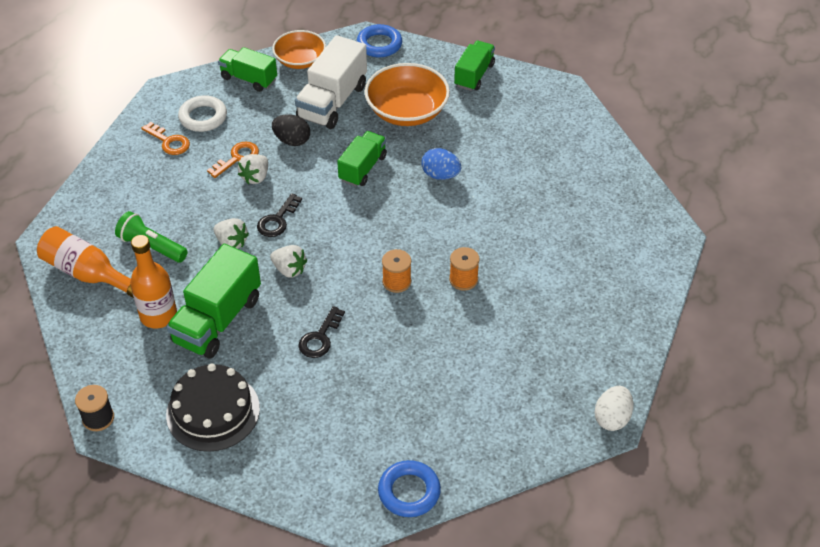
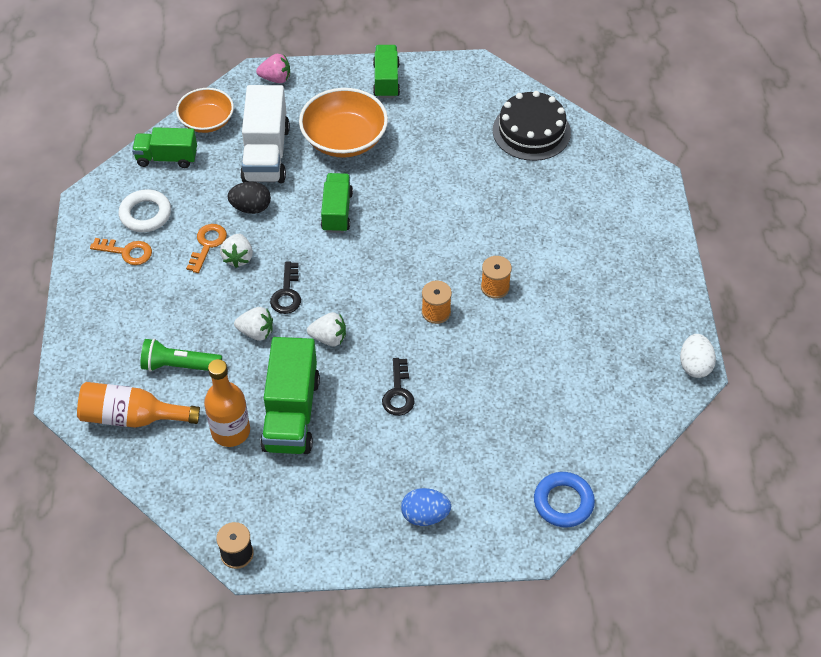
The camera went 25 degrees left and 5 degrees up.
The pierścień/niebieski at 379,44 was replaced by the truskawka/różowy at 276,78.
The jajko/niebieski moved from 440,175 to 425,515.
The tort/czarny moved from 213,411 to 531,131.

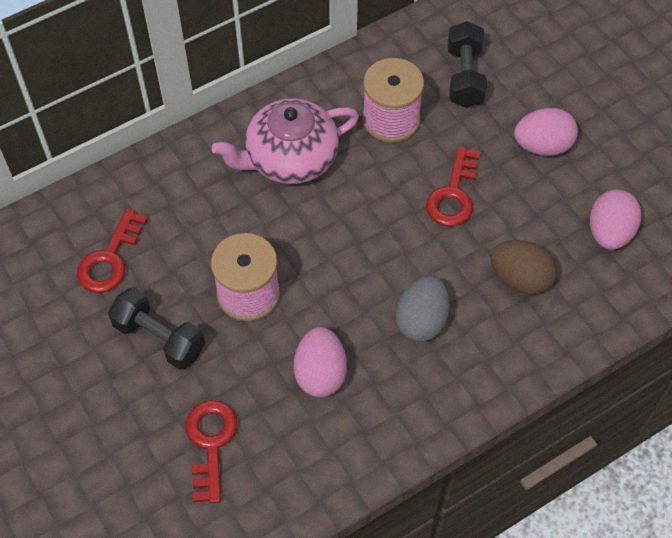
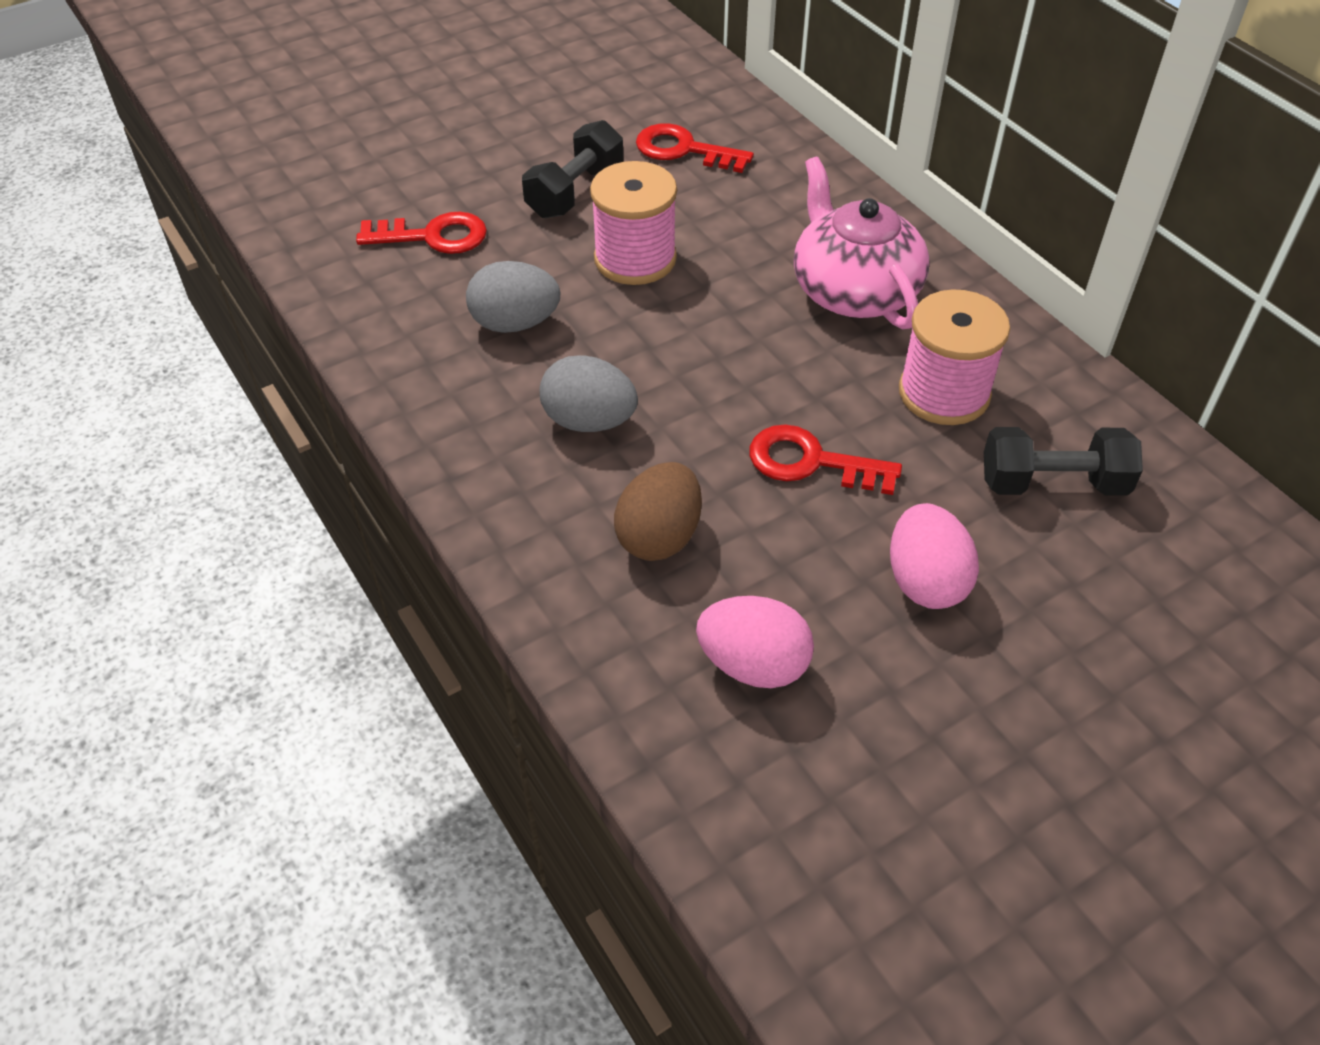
The camera went 90 degrees right and 10 degrees down.
The jajko/różowy at 320,373 became the jajko/szary at 515,323.

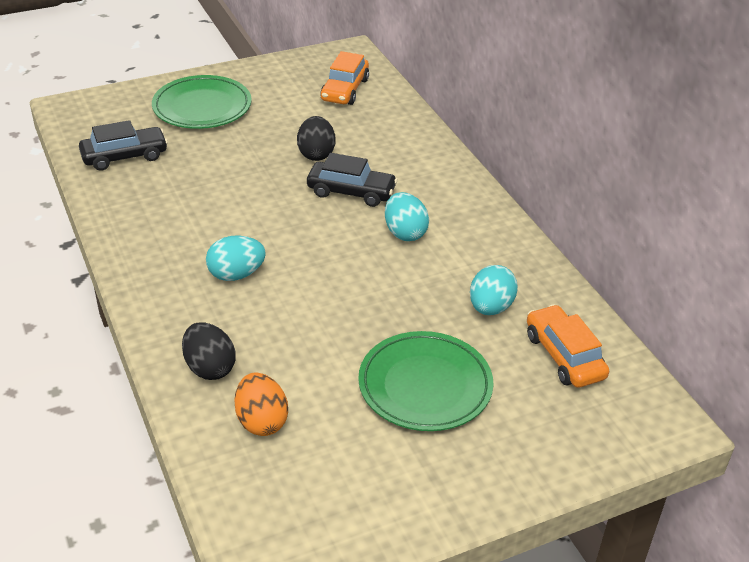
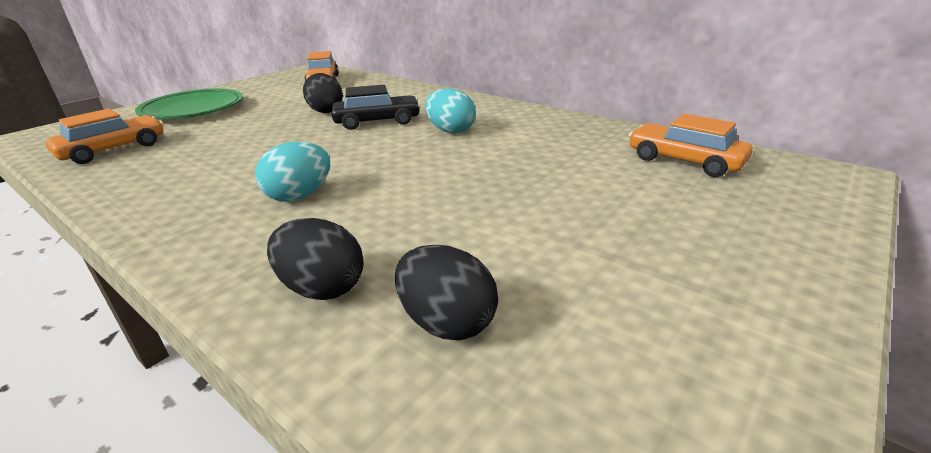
The camera went 25 degrees left and 10 degrees down.
The samochód/czarny at 124,156 became the samochód/pomarańczowy at 113,150.
The jajko/turkusowy at 490,307 disappeared.
The talerz/zielony at 425,386 disappeared.
The jajko/pomarańczowy at 261,421 became the jajko/czarny at 446,323.

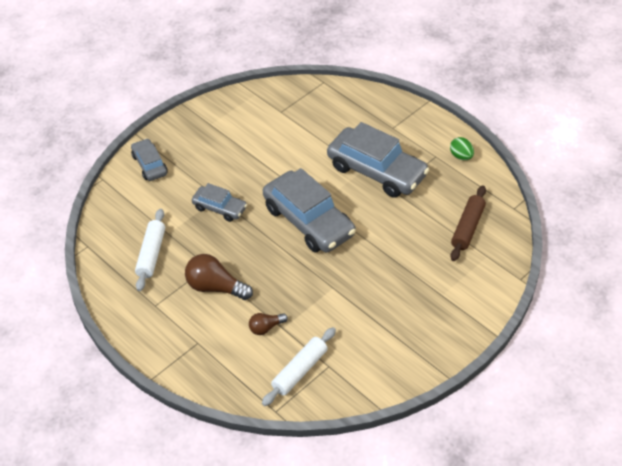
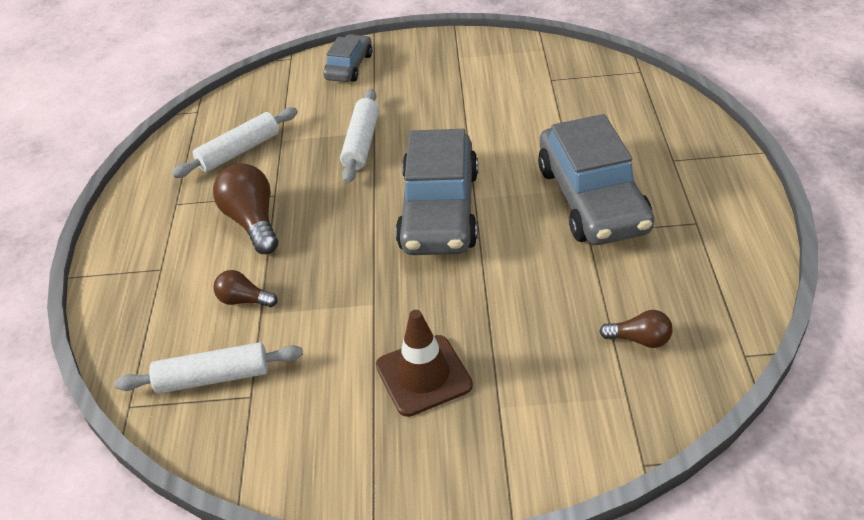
The camera went 45 degrees right and 5 degrees down.
The jajko/zielony at 461,156 disappeared.
The samochód/szary at 219,208 was replaced by the wałek do ciasta/biały at 362,143.
The wałek do ciasta/brązowy at 467,228 was replaced by the żarówka/brązowy at 640,339.
The pachołek/brązowy at 423,375 appeared.

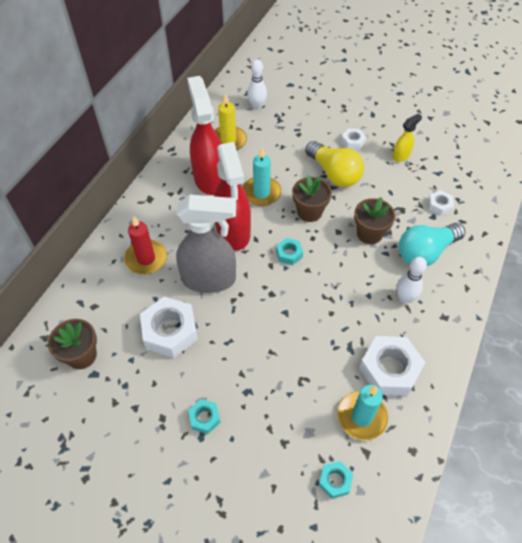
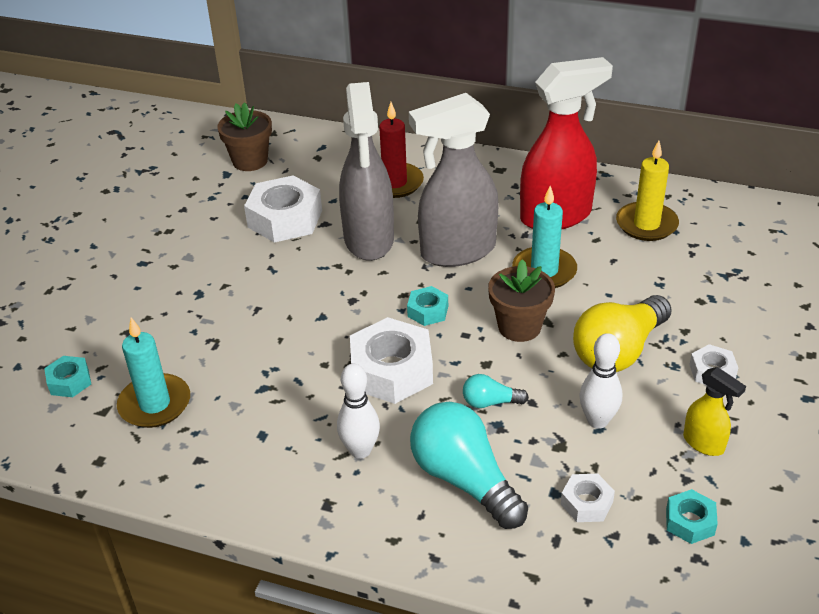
The camera went 85 degrees right and 15 degrees down.
The kręgiel/biały moved from 257,106 to 597,421.
The spryskiwacz/czerwony at 233,232 became the spryskiwacz/szary at 457,251.
The doniczka/brązowy at 369,233 was replaced by the żarówka/turkusowy at 490,402.
The nakrętka/biały moved from 389,369 to 391,370.
The nakrętka/turkusowy moved from 204,418 to 690,522.

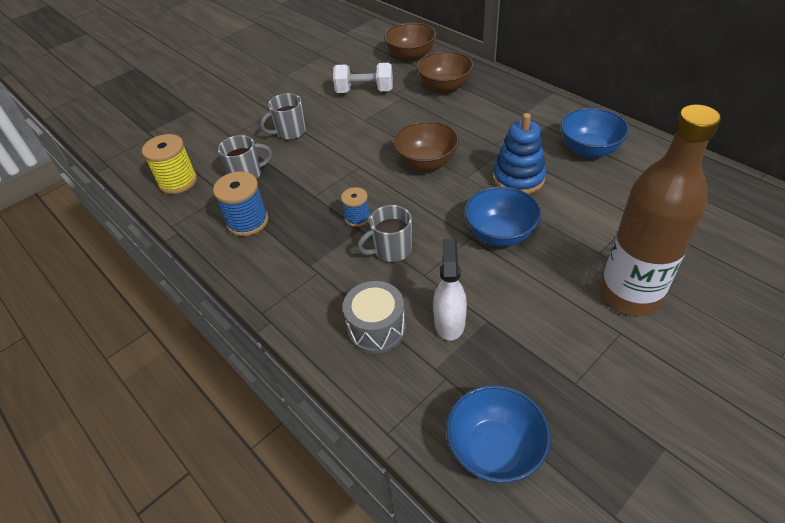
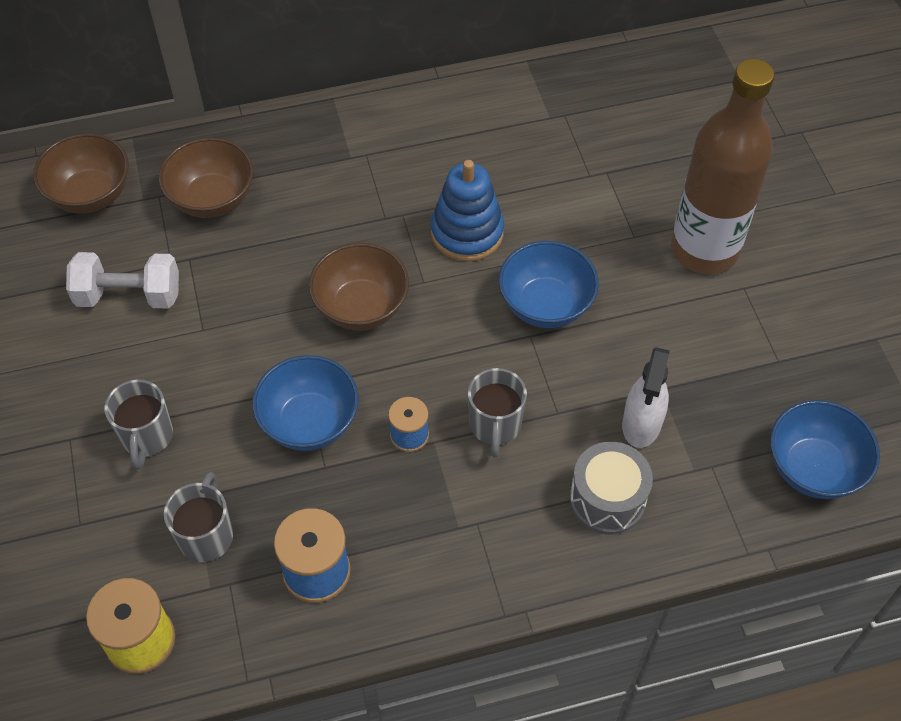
The camera went 65 degrees left and 10 degrees up.
The hantel/biały at 365,91 turned 60 degrees clockwise.
The miska/niebieski moved from 589,150 to 309,422.
The spryskiwacz/biały at 449,322 turned 105 degrees counterclockwise.

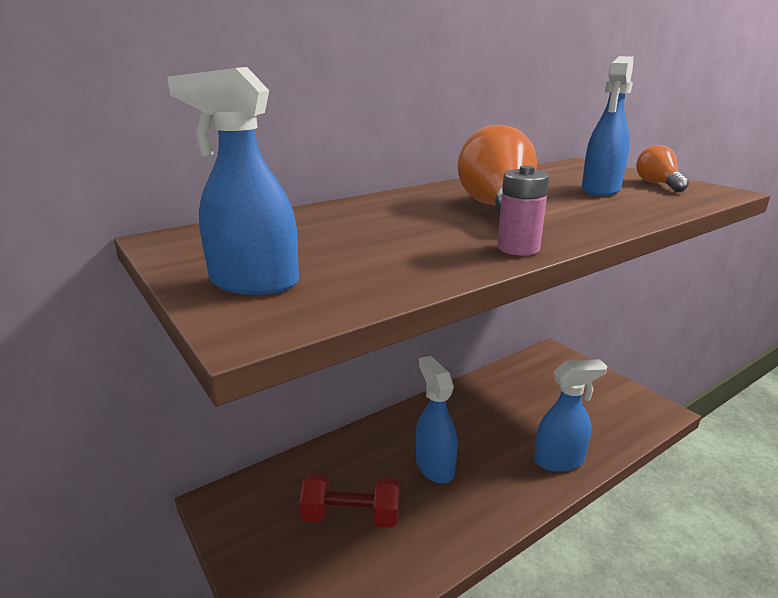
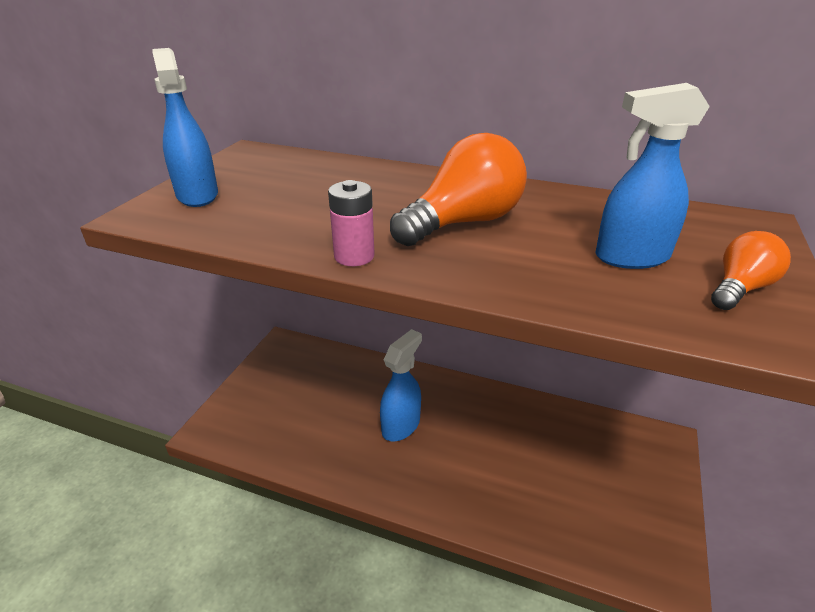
The camera went 55 degrees right and 10 degrees up.
The spryskiwacz/niebieski at 559,460 disappeared.
The hantel/czerwony at 351,516 disappeared.

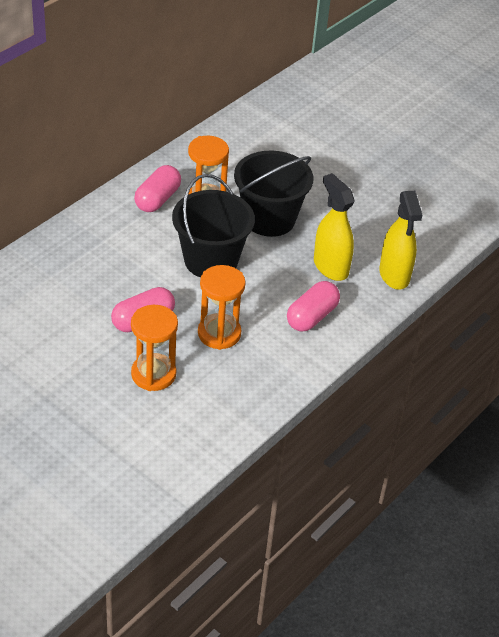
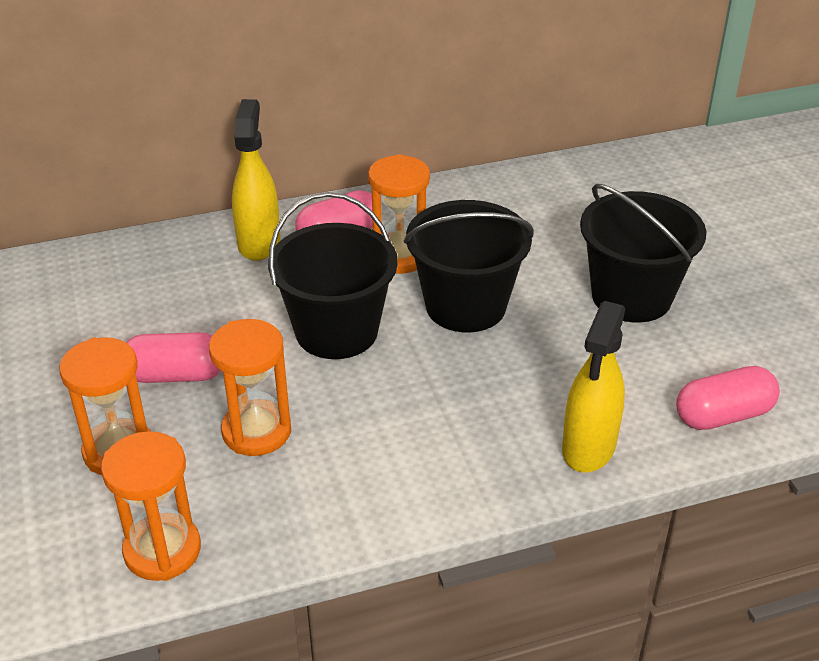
The camera went 35 degrees right and 5 degrees down.
The spryskiwacz/żółty moved from 330,267 to 259,243.
The kapsułka/różowy moved from 311,316 to 723,415.
The wiadro/czarny at 631,296 appeared.
The klepsydra/pomarańczowy at 162,550 appeared.

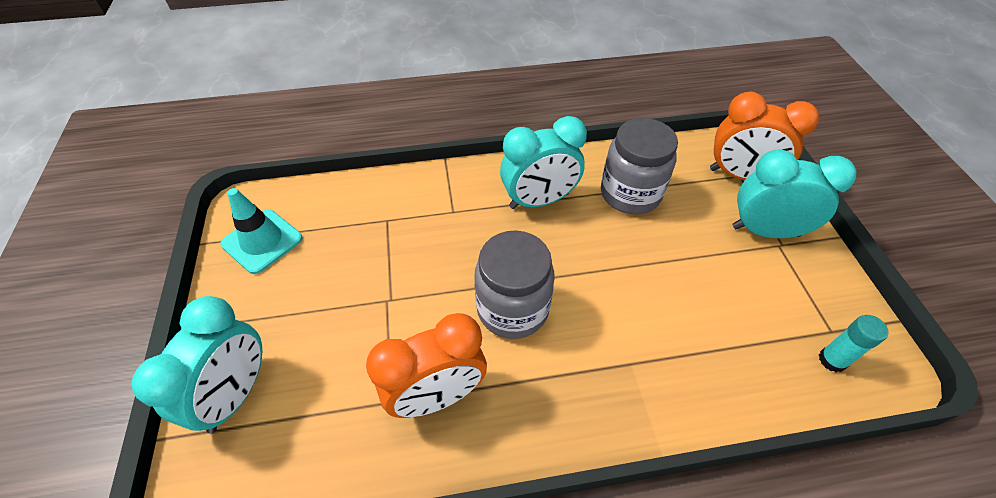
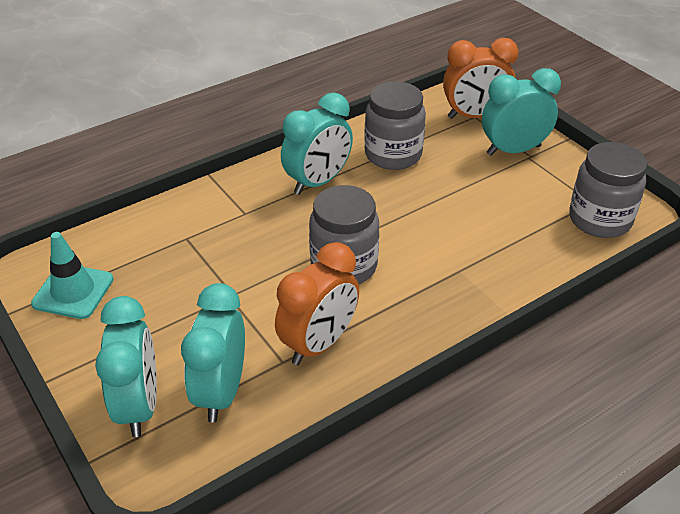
The camera went 25 degrees left and 10 degrees down.
The klej w sztyfcie/turkusowy at 832,360 was replaced by the słoik/szary at 600,220.
The budzik/turkusowy at 221,392 appeared.

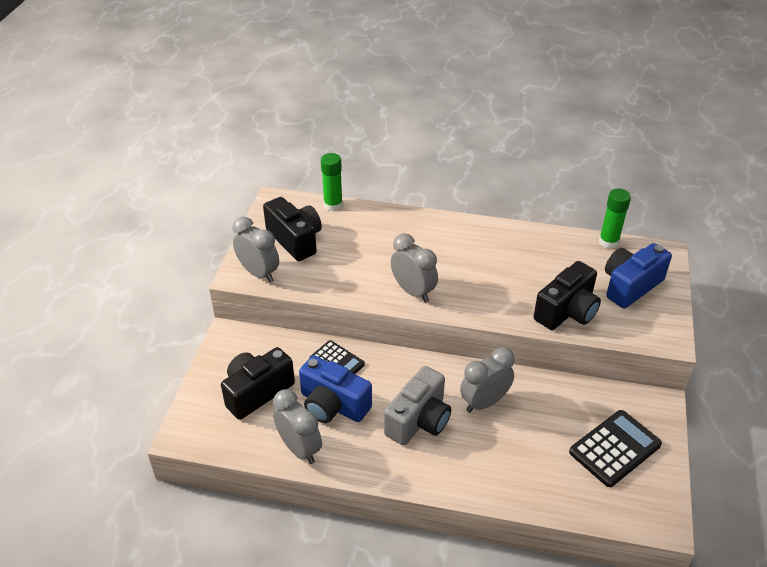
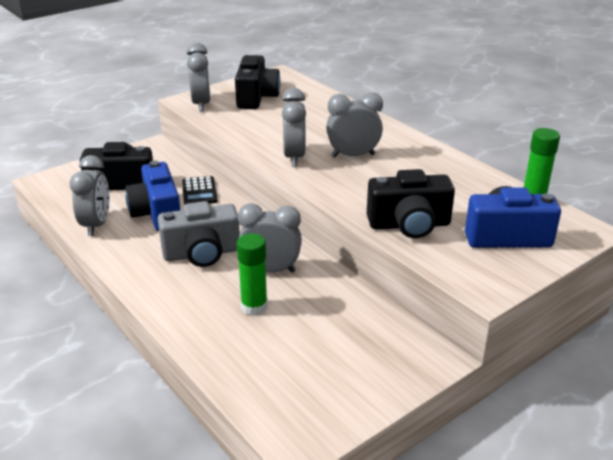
The camera went 40 degrees right and 10 degrees down.
The klej w sztyfcie/zielony moved from 333,205 to 254,307.
The kalkulator/czarny at 614,448 disappeared.
The budzik/szary at 353,155 appeared.

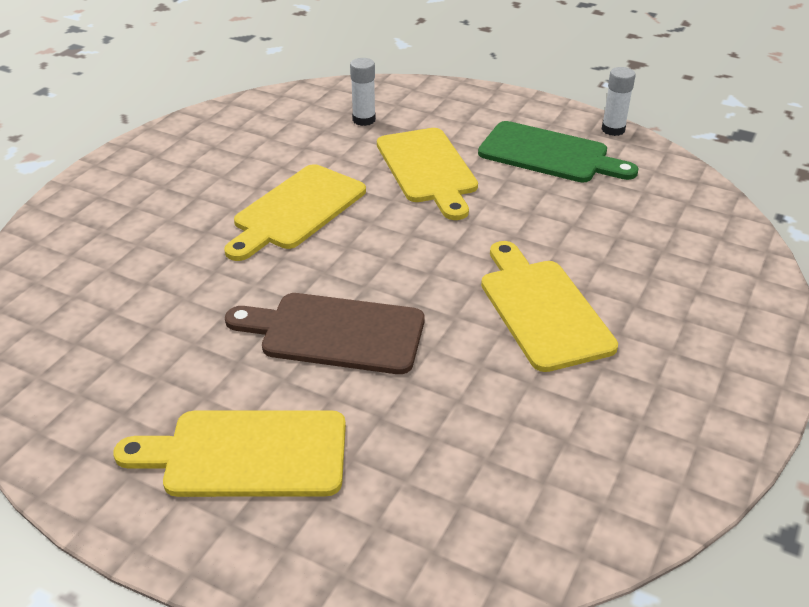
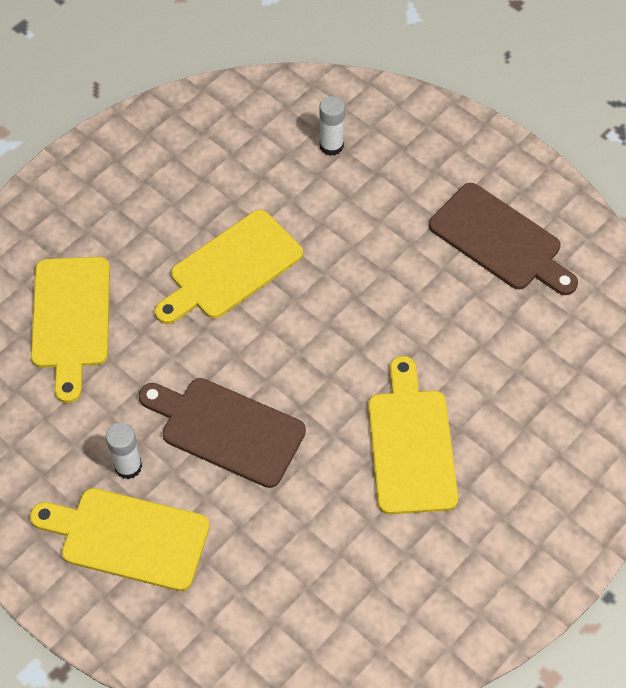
The camera went 15 degrees right and 20 degrees up.
The klej w sztyfcie/biały moved from 613,130 to 128,466.
The deska do krojenia/zielony at 549,154 became the deska do krojenia/brązowy at 500,241.
The deska do krojenia/żółty moved from 427,169 to 71,319.

